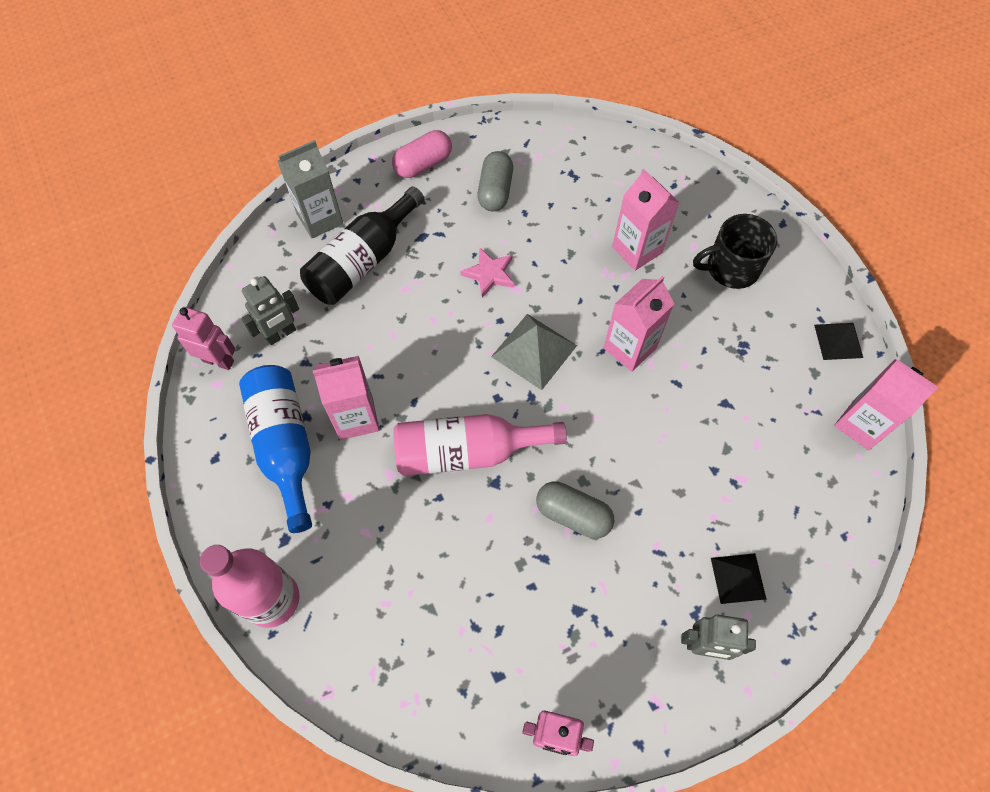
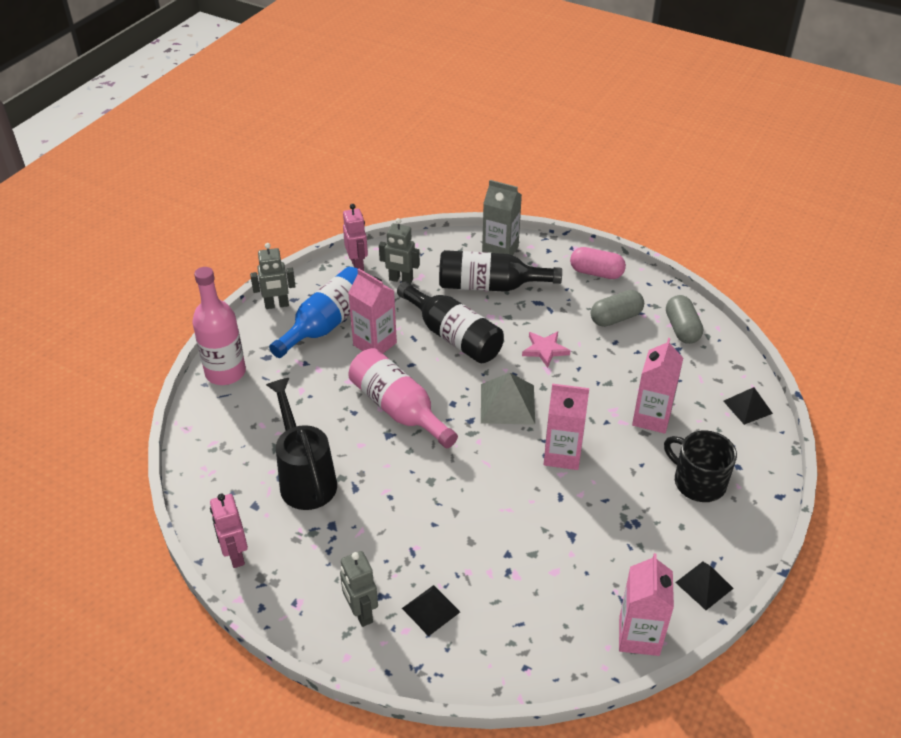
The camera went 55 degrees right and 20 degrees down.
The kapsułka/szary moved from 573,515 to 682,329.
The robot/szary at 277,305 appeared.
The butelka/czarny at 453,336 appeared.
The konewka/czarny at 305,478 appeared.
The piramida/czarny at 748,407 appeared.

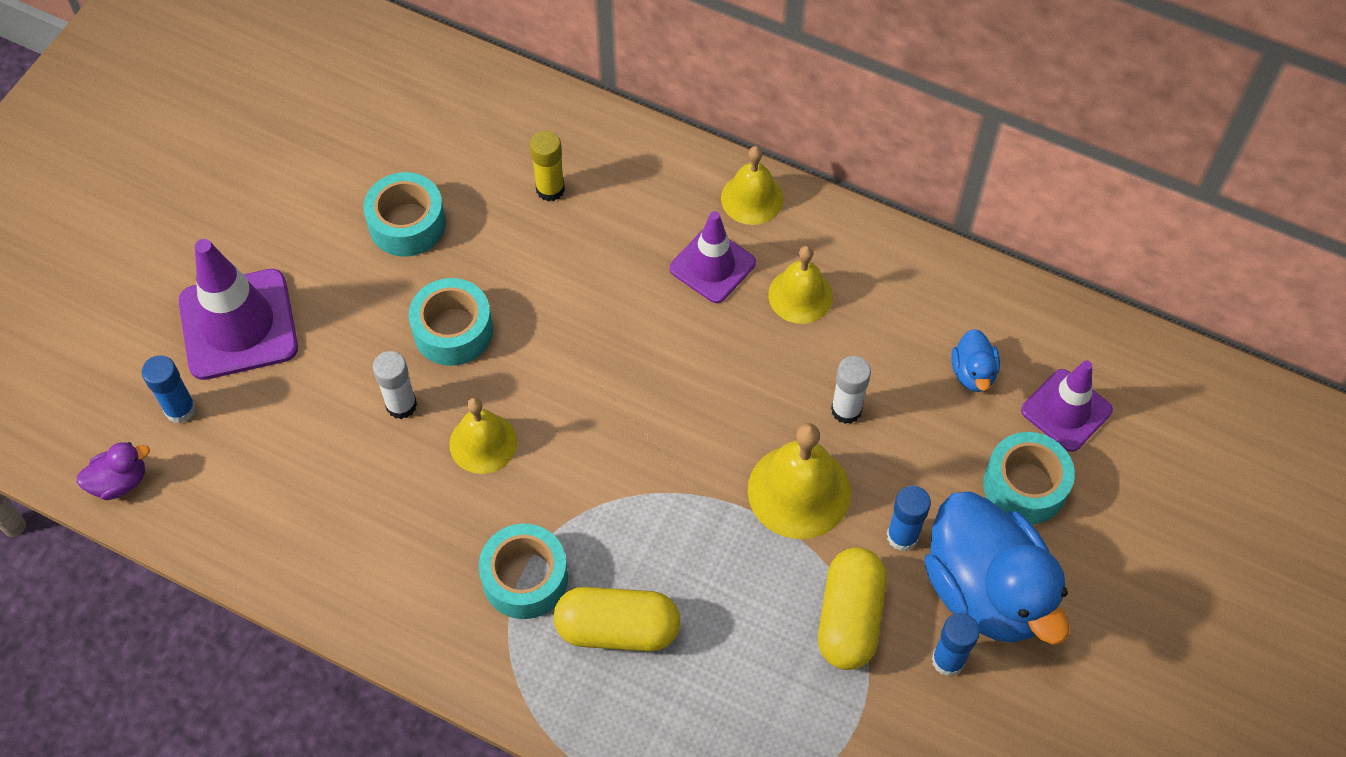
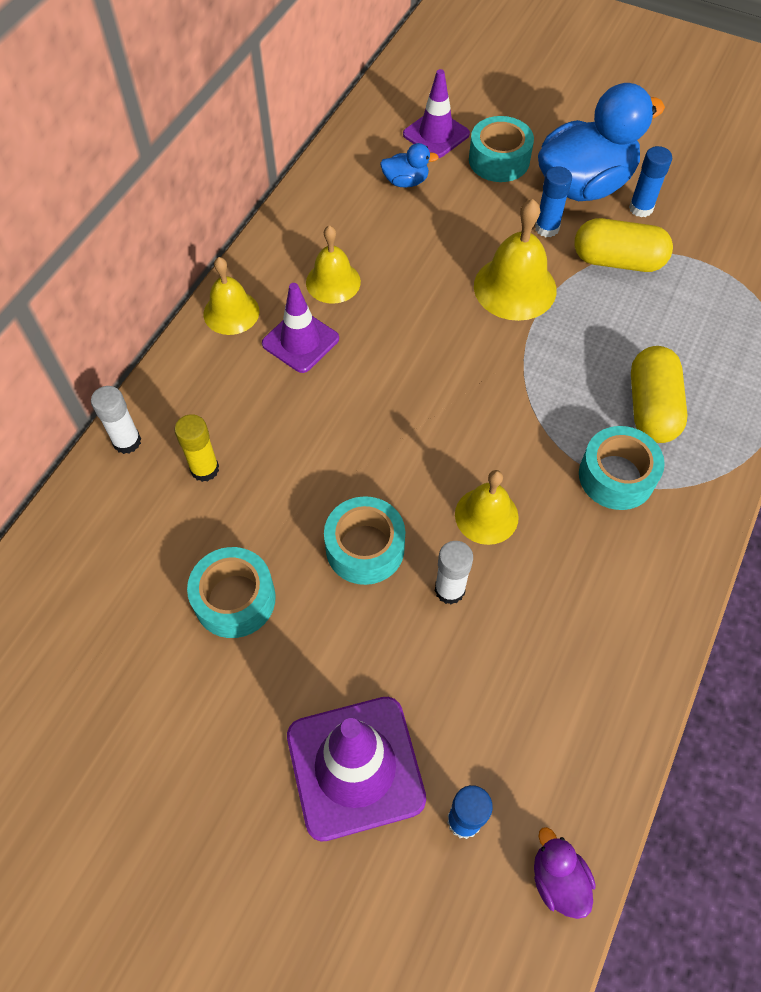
The camera went 90 degrees left and 0 degrees up.
The klej w sztyfcie/biały moved from 846,410 to 127,441.

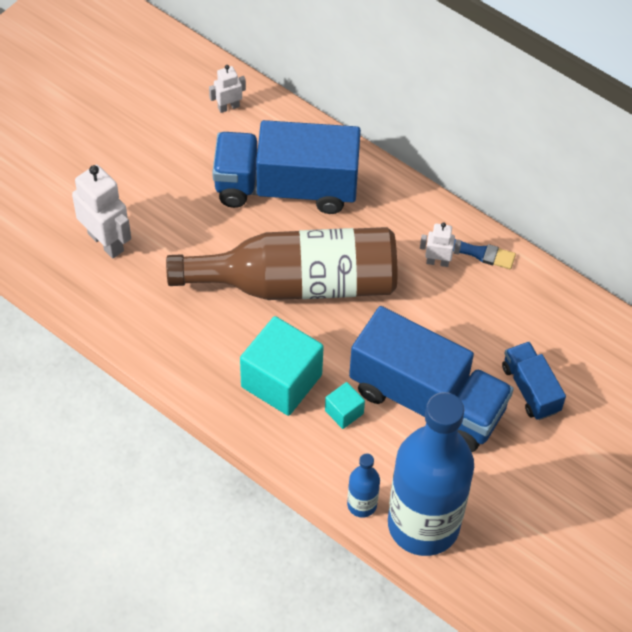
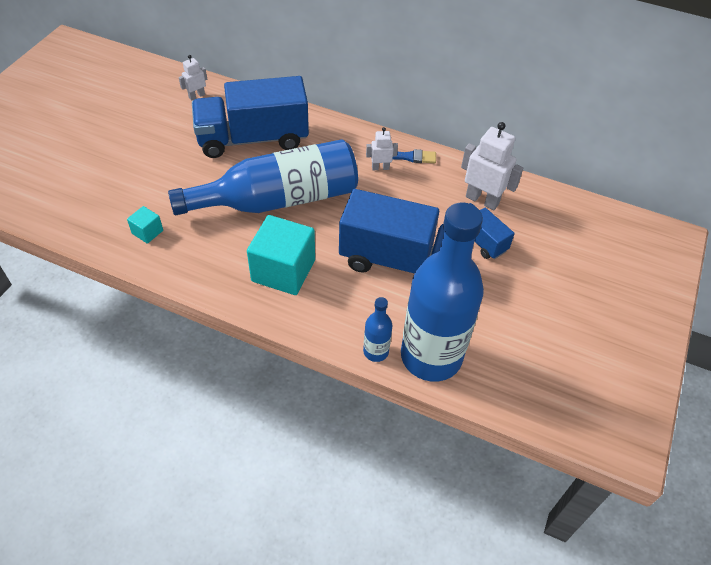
The camera went 15 degrees left and 5 degrees down.
The robot/biały moved from 106,242 to 482,200.
The butelka/brązowy at 298,283 became the butelka/niebieski at 278,199.
The sześcian/turkusowy moved from 344,412 to 147,232.

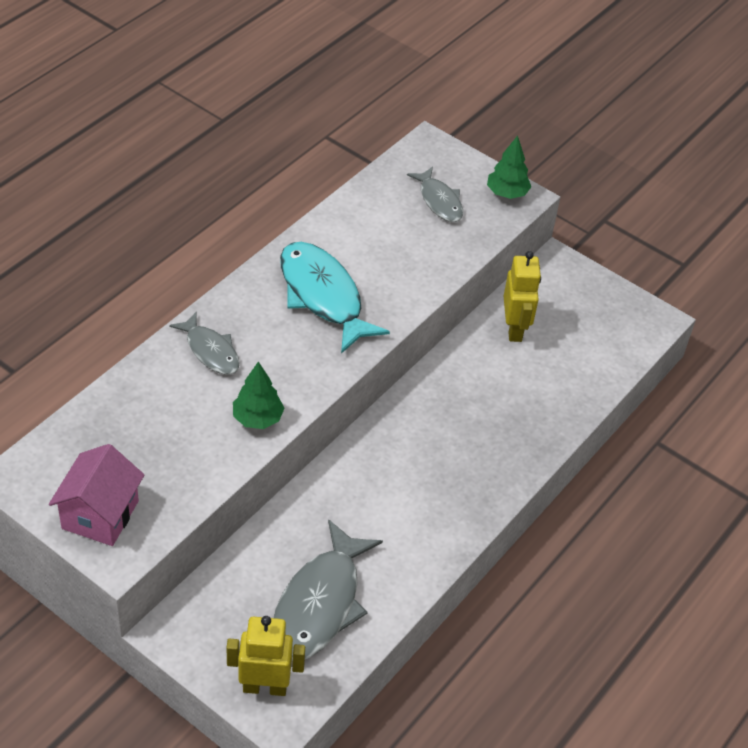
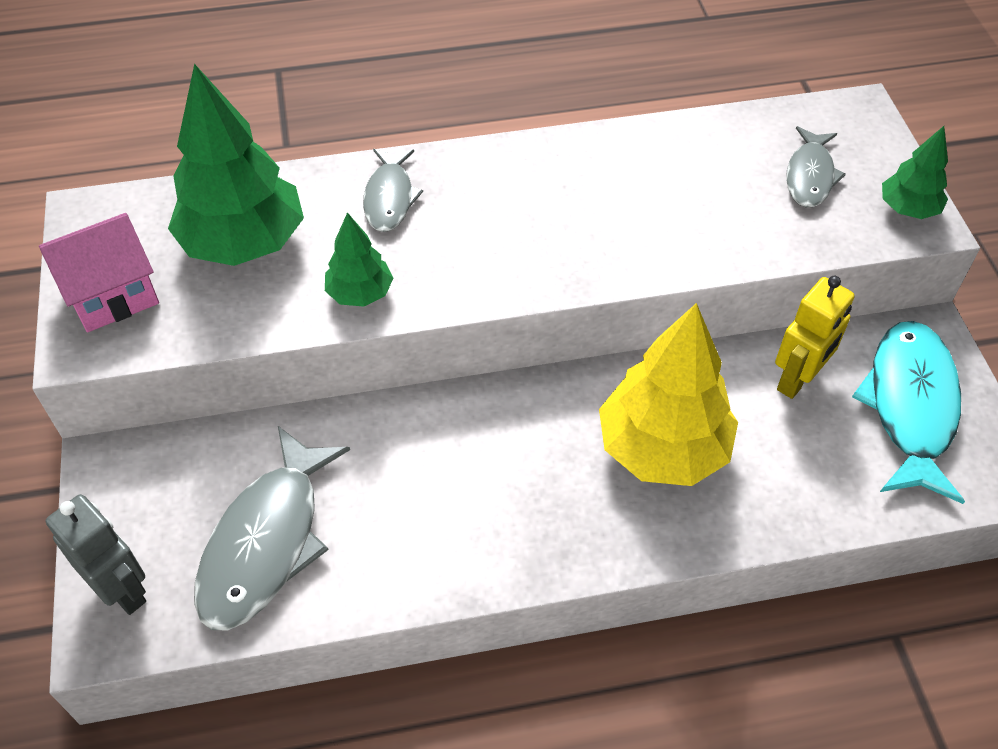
The camera went 45 degrees right and 5 degrees up.
The ryba/turkusowy moved from 323,296 to 910,406.
The ryba/szary at 320,604 turned 45 degrees counterclockwise.
The robot/żółty at 265,687 became the robot/szary at 122,589.
The drzewko/zielony at 244,242 appeared.
The drzewko/żółty at 663,448 appeared.

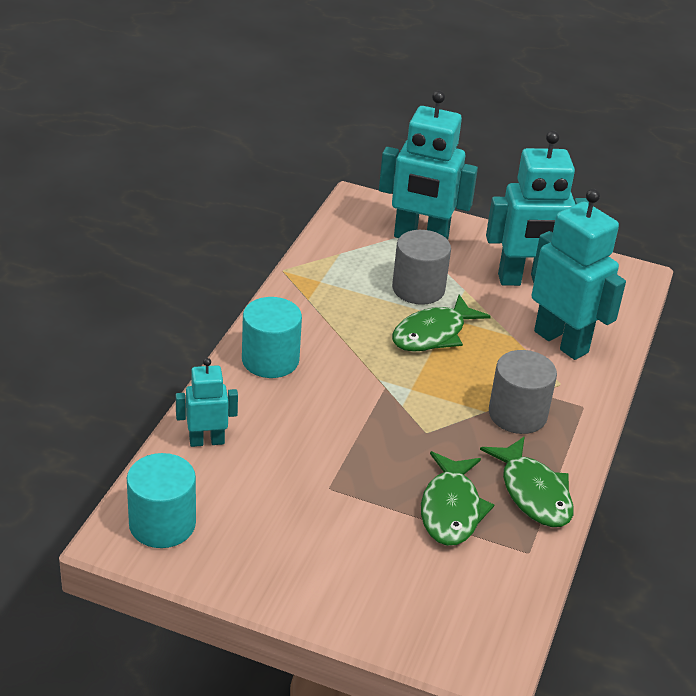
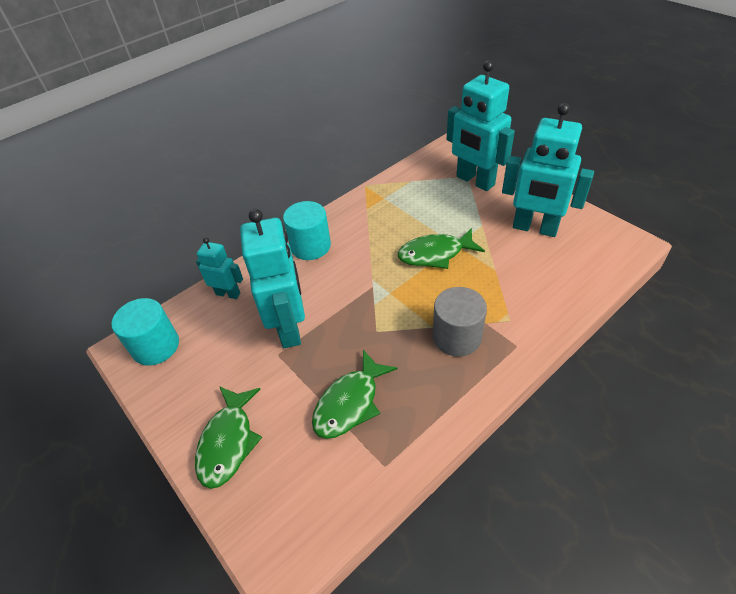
The camera went 35 degrees right and 10 degrees up.
The robot/turkusowy moved from 561,341 to 290,328.
The walec/szary at 418,289 disappeared.
The ryba/zielony moved from 533,493 to 228,442.

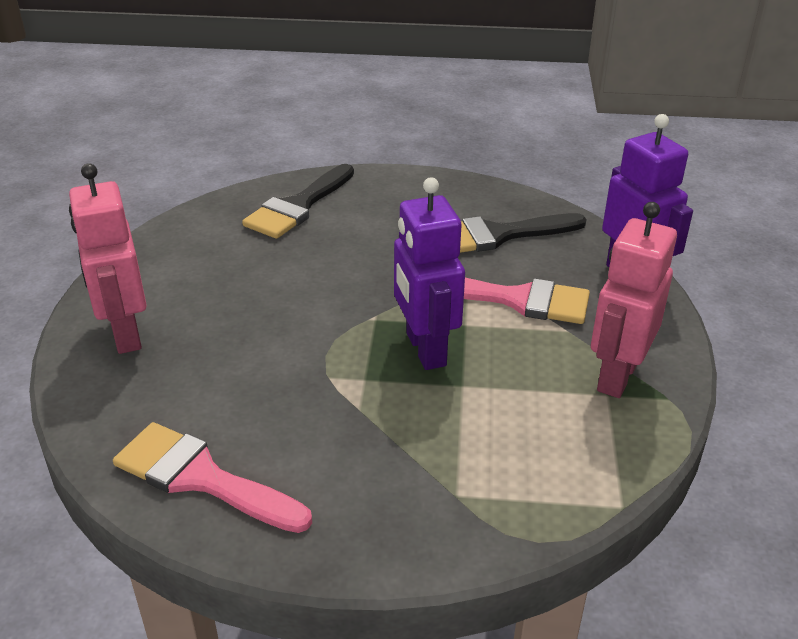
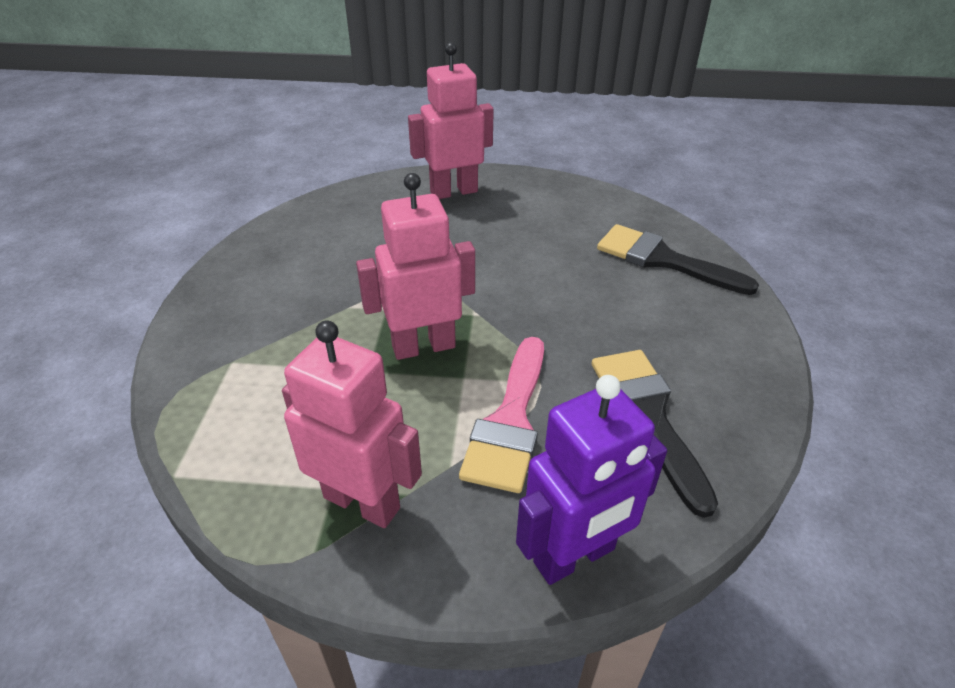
The camera went 90 degrees right and 5 degrees up.
The robot/fioletowy at 425,350 became the robot/różowy at 423,346.
The pędzel/różowy at 202,478 disappeared.

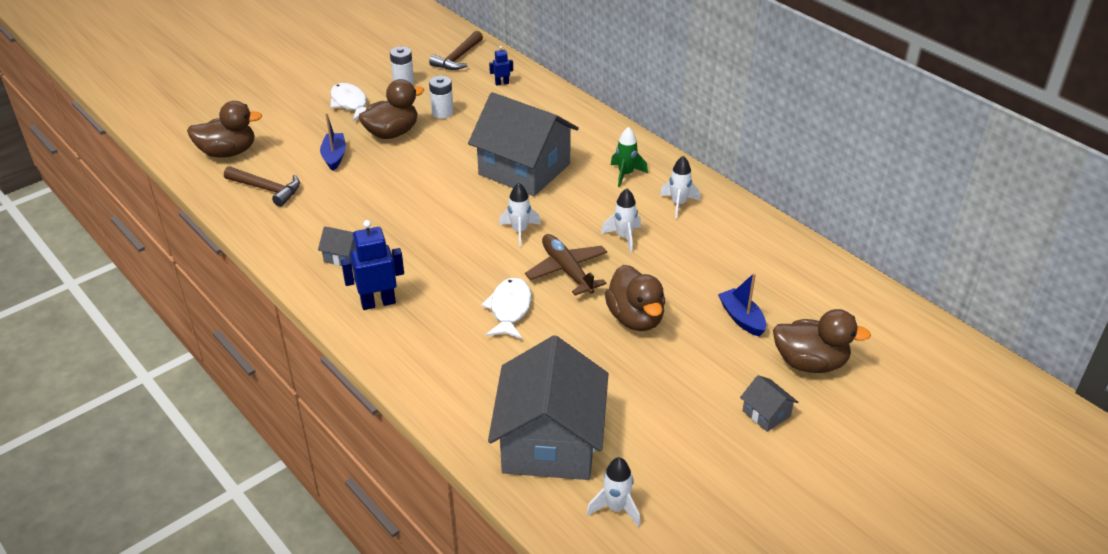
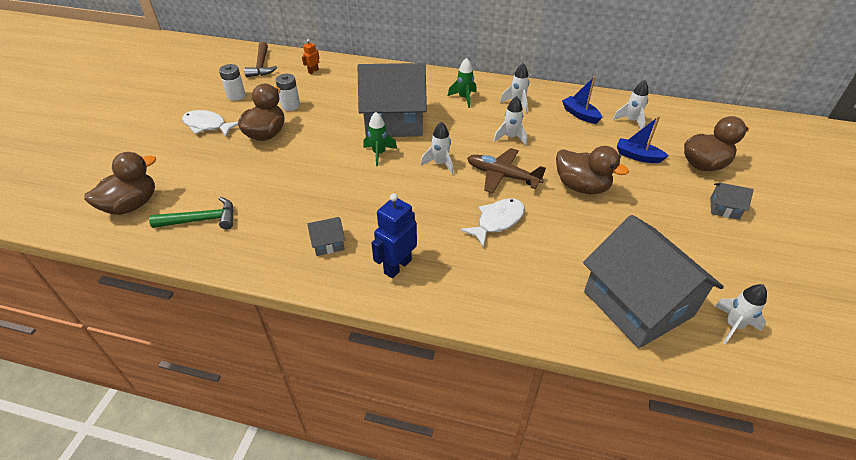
The camera went 35 degrees left and 5 degrees up.
The robot/niebieski at 502,83 became the robot/pomarańczowy at 313,71.
The łódka/niebieski moved from 334,156 to 580,115.
The młotek/brązowy at 266,189 became the młotek/zielony at 201,220.
The ryba/biały at 509,309 turned 75 degrees clockwise.
The rakieta/biały at 631,121 appeared.
The rakieta/zielony at 379,153 appeared.

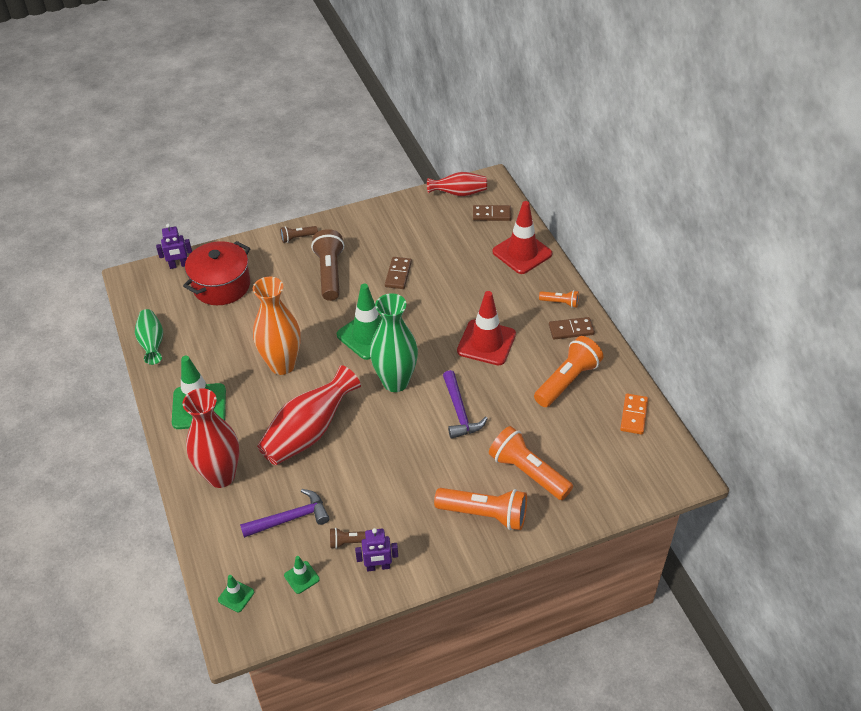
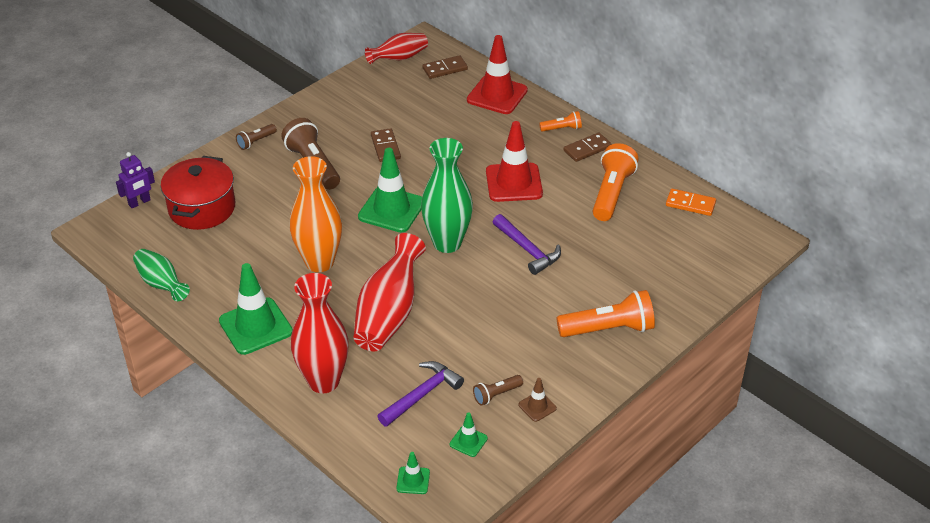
The camera went 25 degrees left and 5 degrees down.
The kostka domina/pomarańczowy at 634,415 turned 60 degrees counterclockwise.
The latarka/pomarańczowy at 528,472 disappeared.
The robot/fioletowy at 378,567 was replaced by the pachołek/brązowy at 537,406.

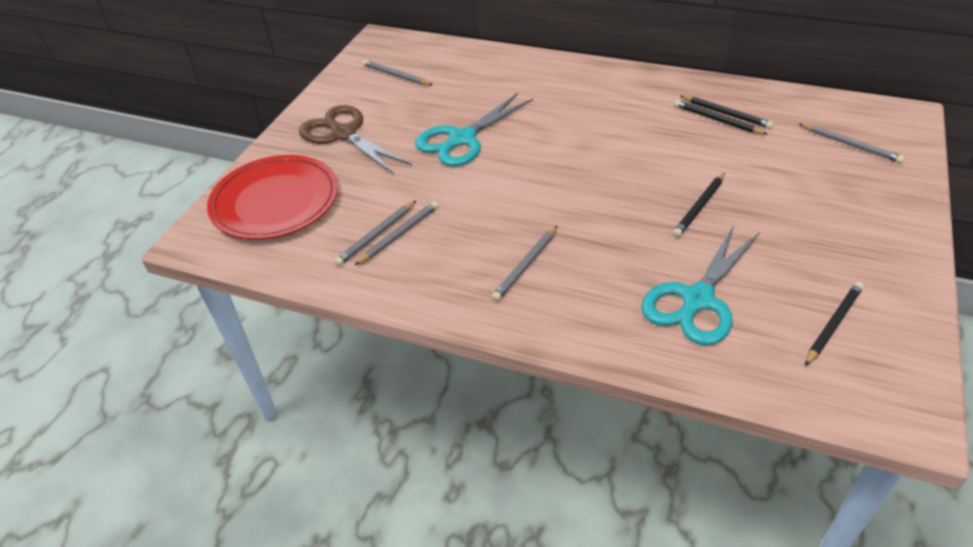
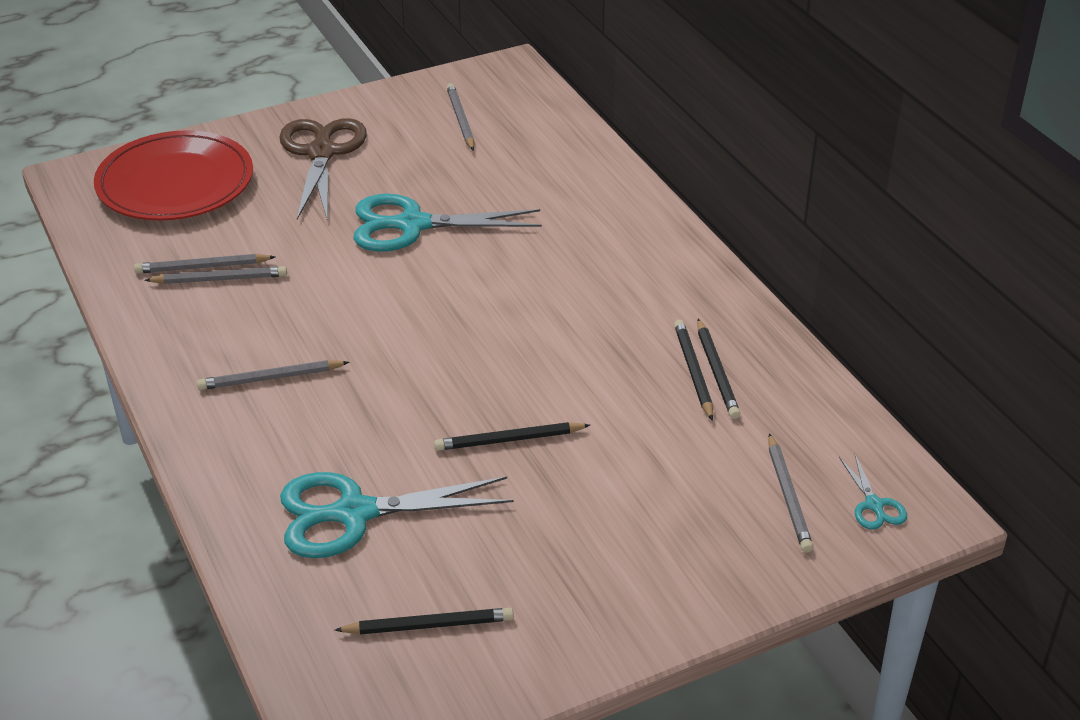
The camera went 40 degrees right and 5 degrees down.
The nożyczki/turkusowy at 874,505 appeared.

